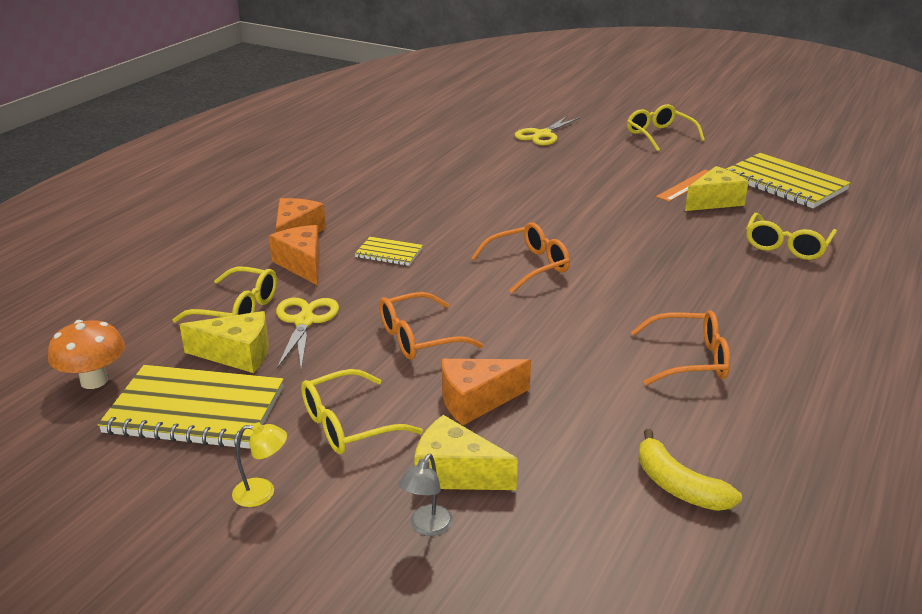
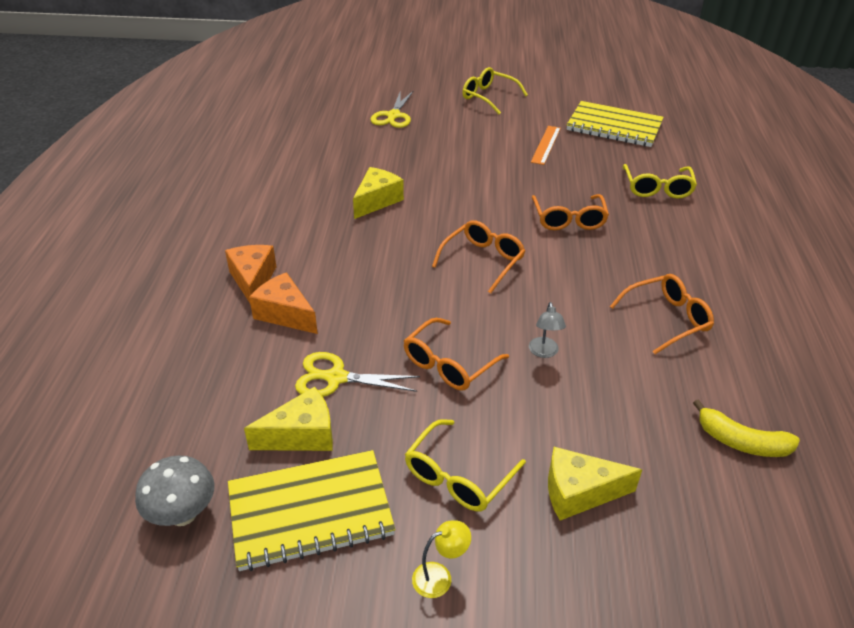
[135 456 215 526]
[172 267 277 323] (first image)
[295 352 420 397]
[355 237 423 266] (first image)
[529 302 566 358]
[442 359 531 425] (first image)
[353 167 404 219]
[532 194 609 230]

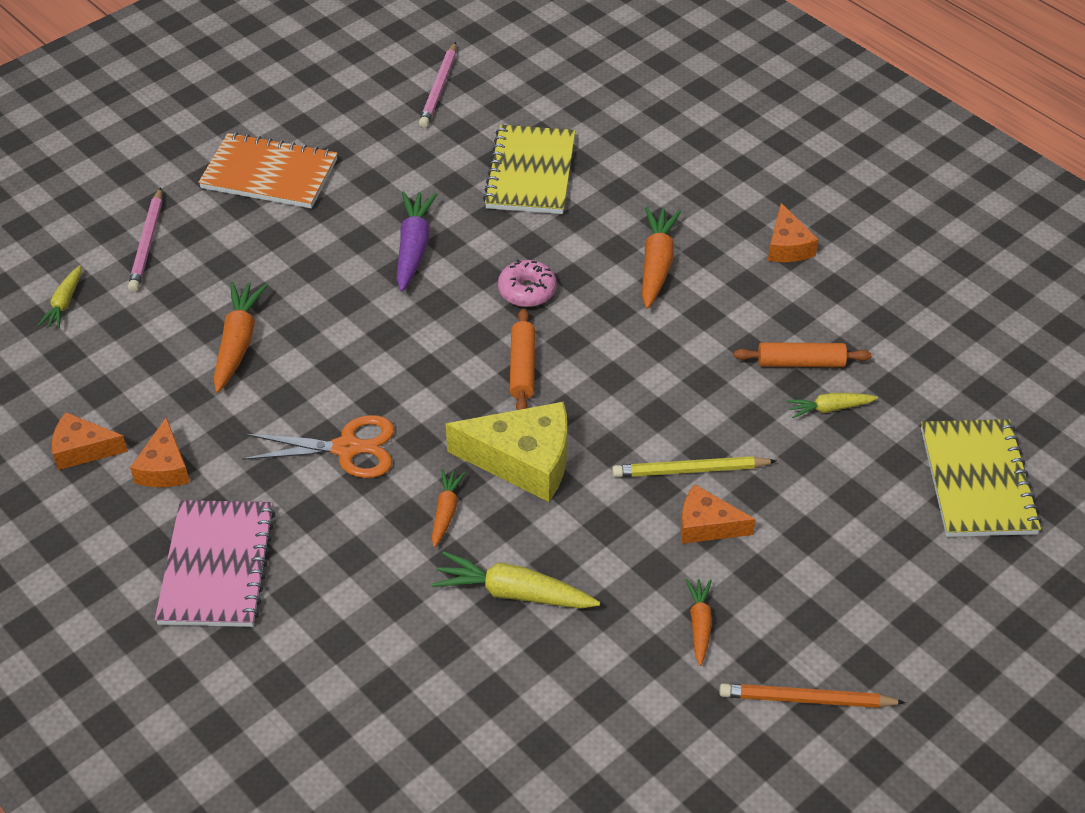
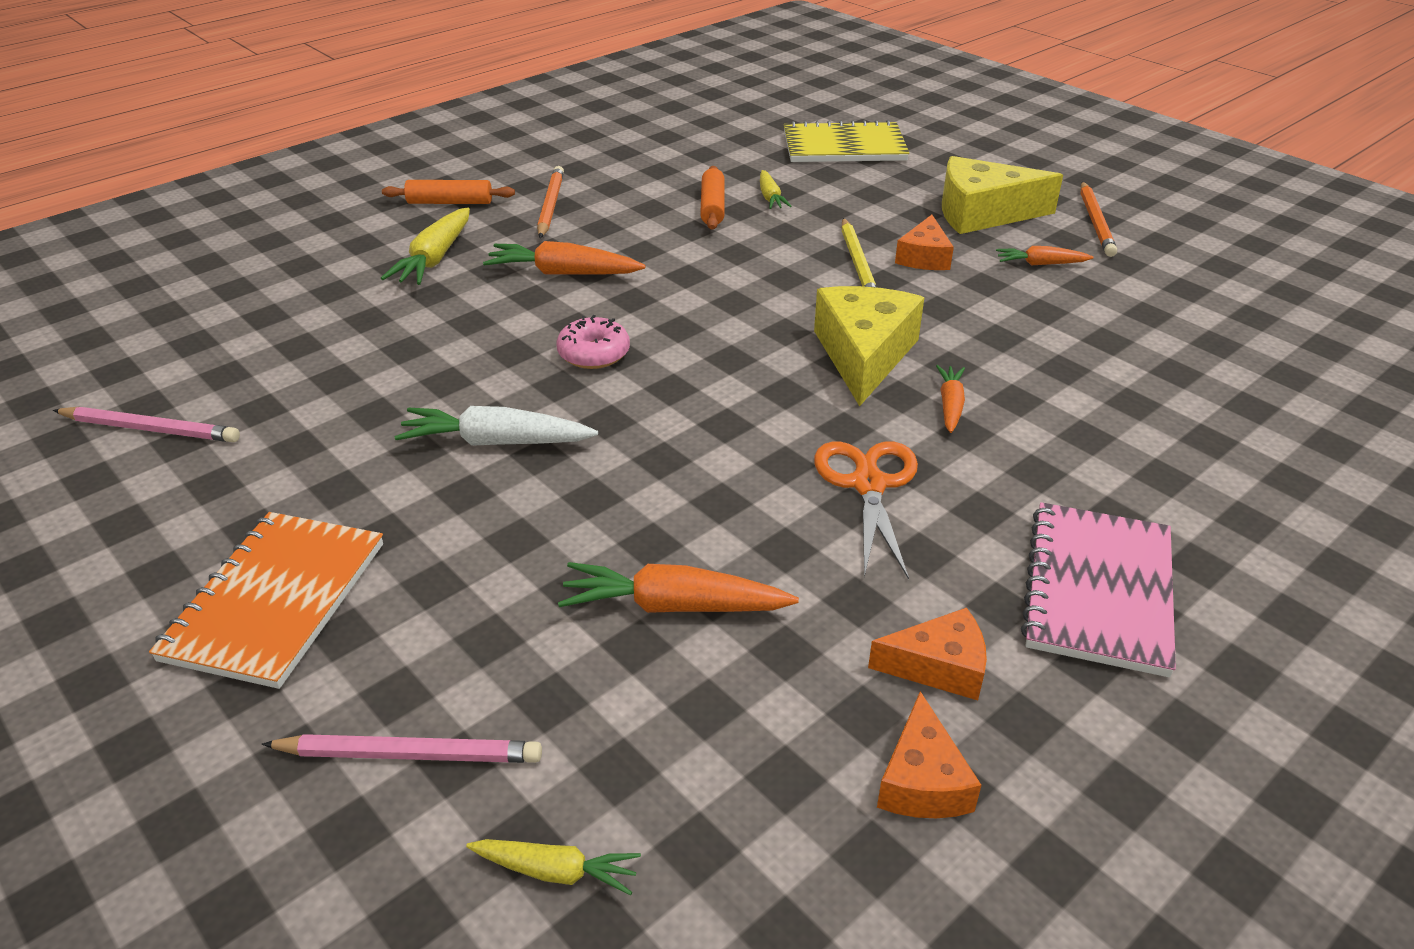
[1021 502 1176 677]
[394 406 598 446]
[936 365 965 433]
[381 208 470 285]
[483 125 575 214] (first image)
[382 180 515 204]
[537 166 564 238]
[942 156 1063 234]

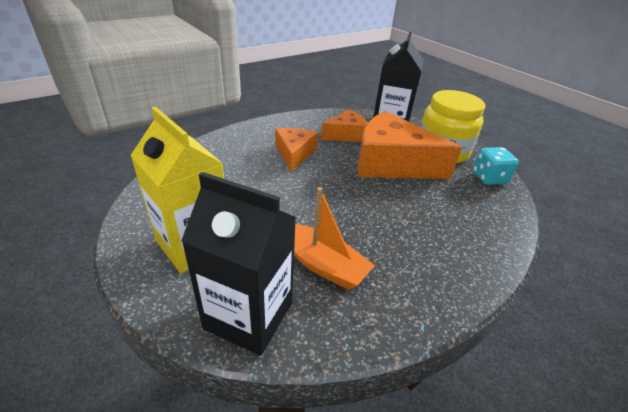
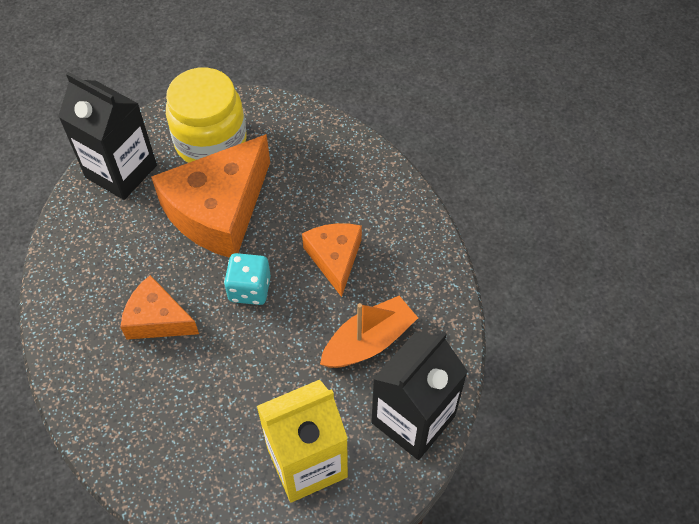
[302 223 362 297]
[224 253 271 305]

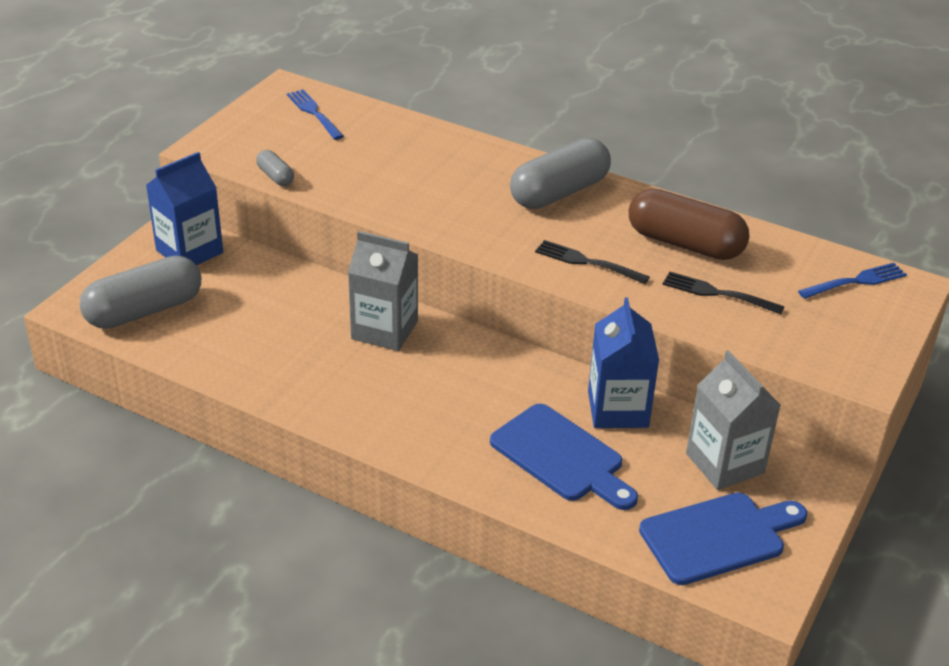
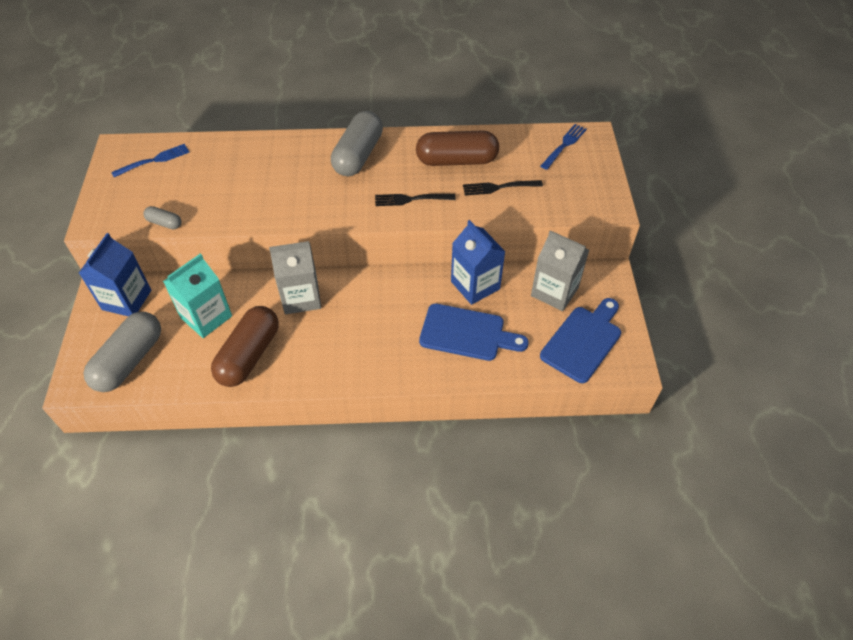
[111 144 190 177]
[163 253 232 338]
[211 306 279 387]

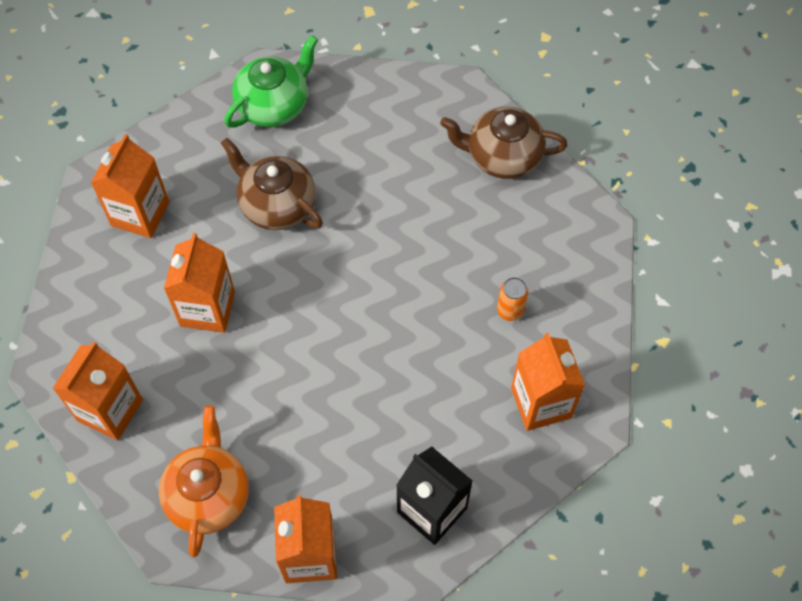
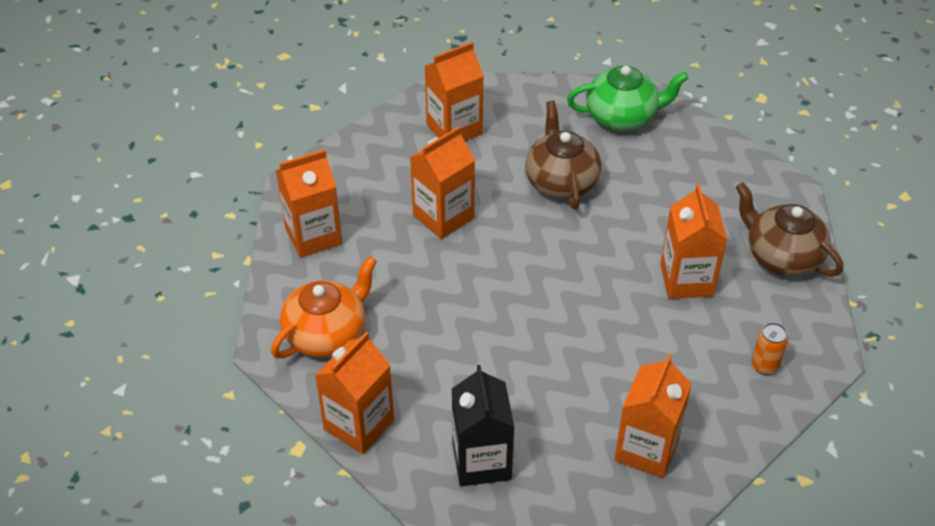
[751 322 788 375]
[660 184 727 299]

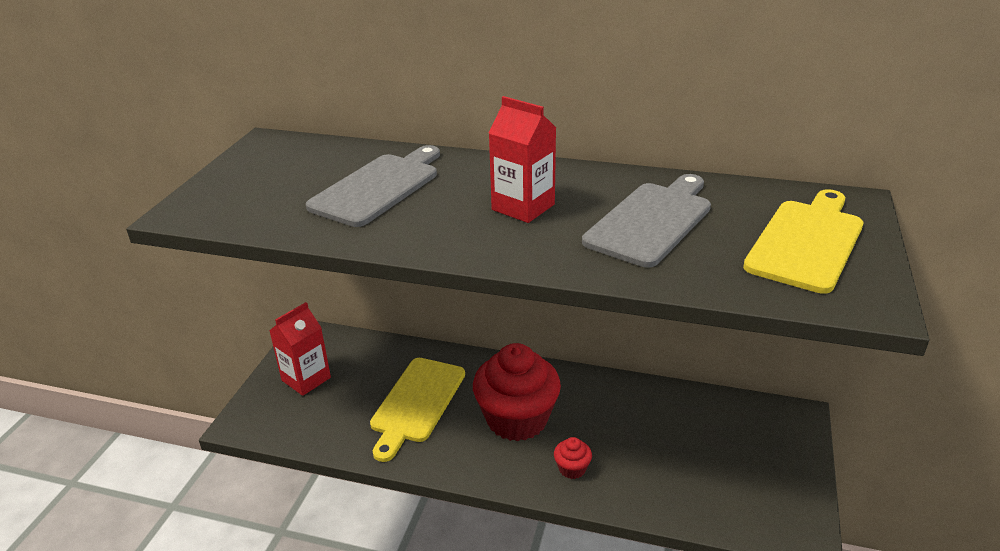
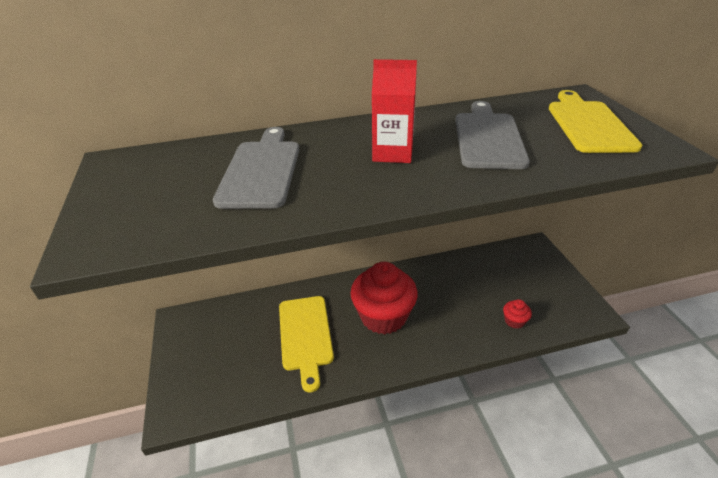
[269 302 331 396] (first image)
[503 299 532 329]

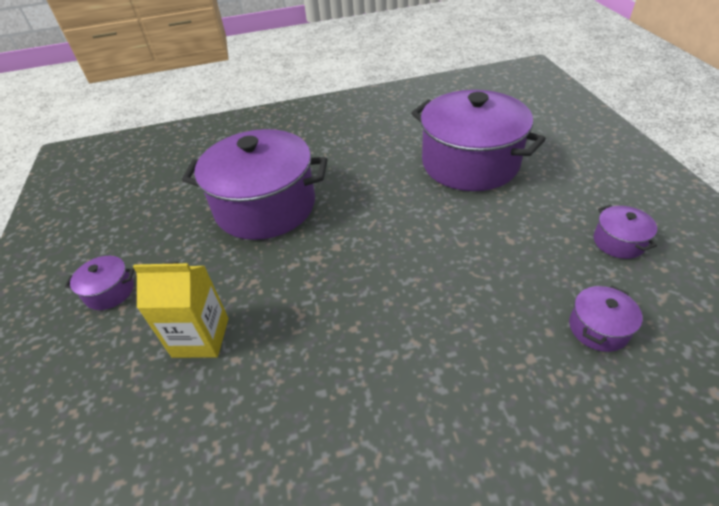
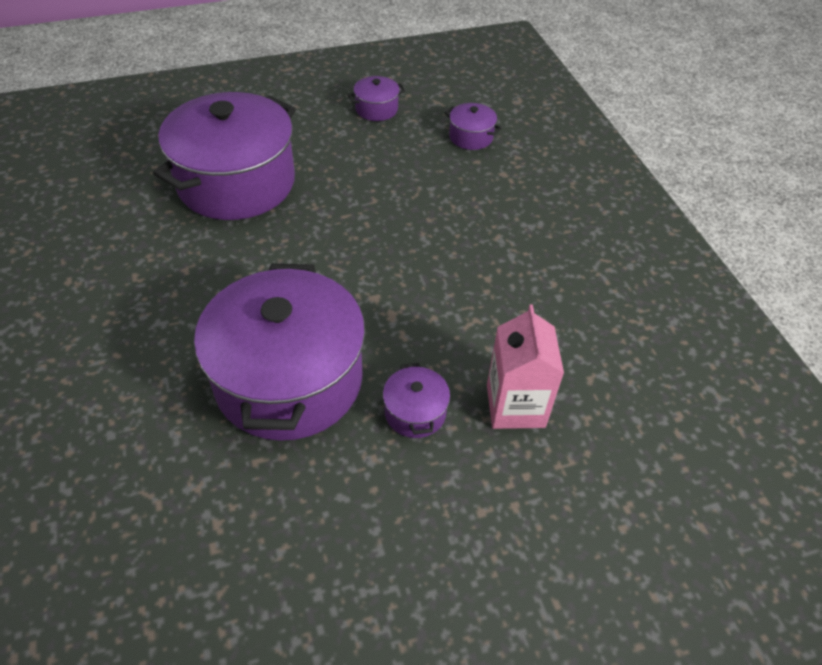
[383 363 450 438]
[487 305 564 429]

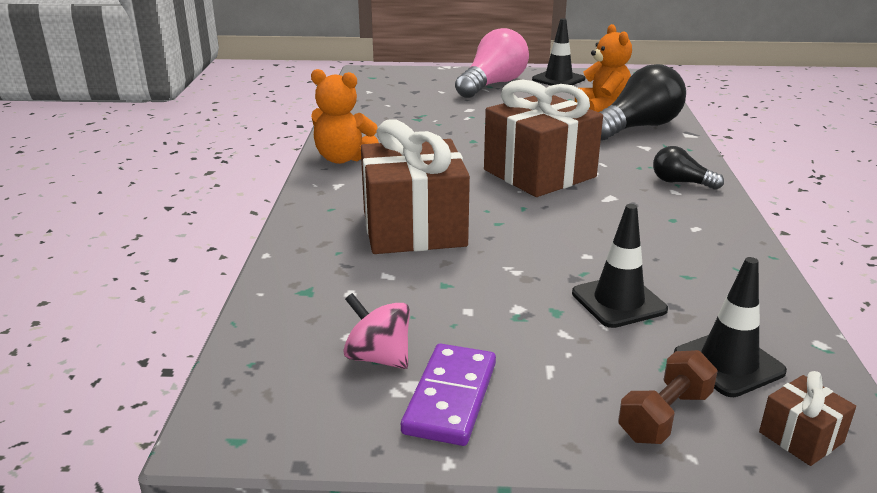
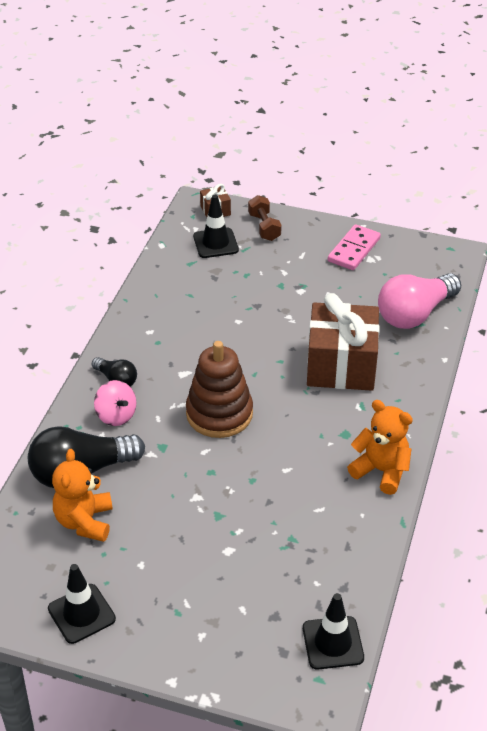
[94 380 136 426]
[328 224 381 270]
[378 273 461 329]
[186 341 253 438]
[303 593 364 670]
[248 195 282 241]

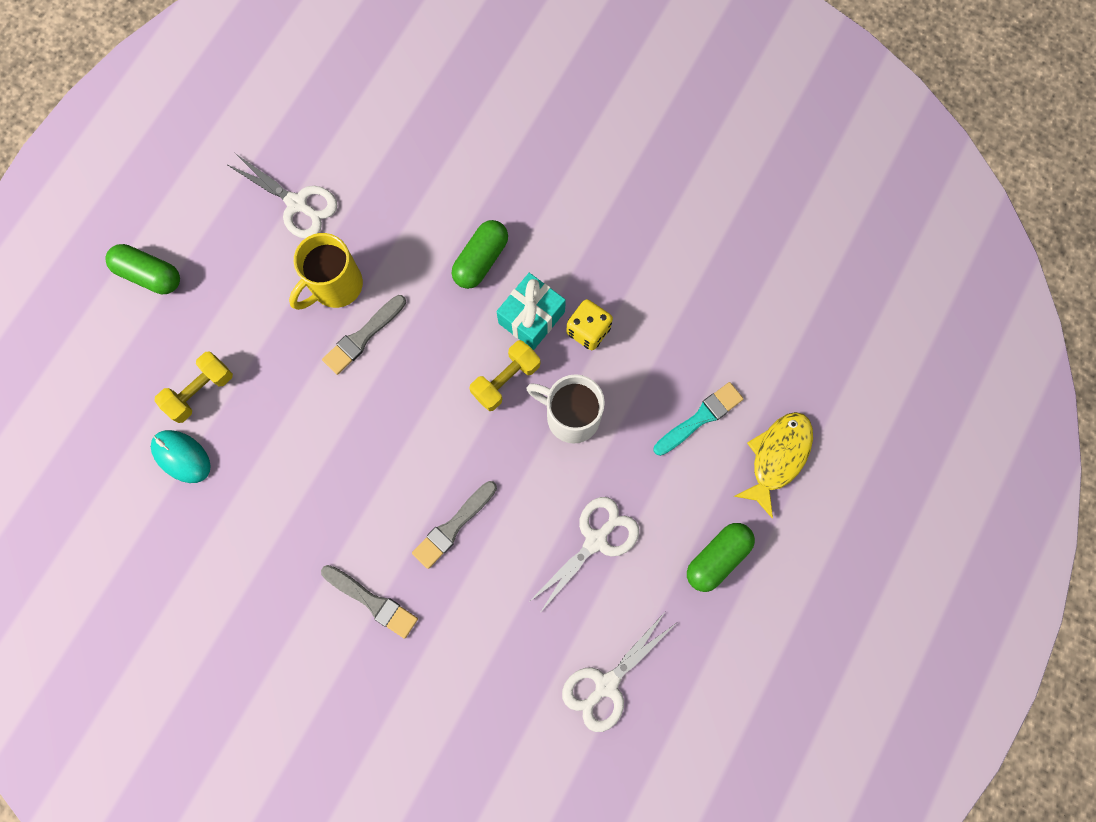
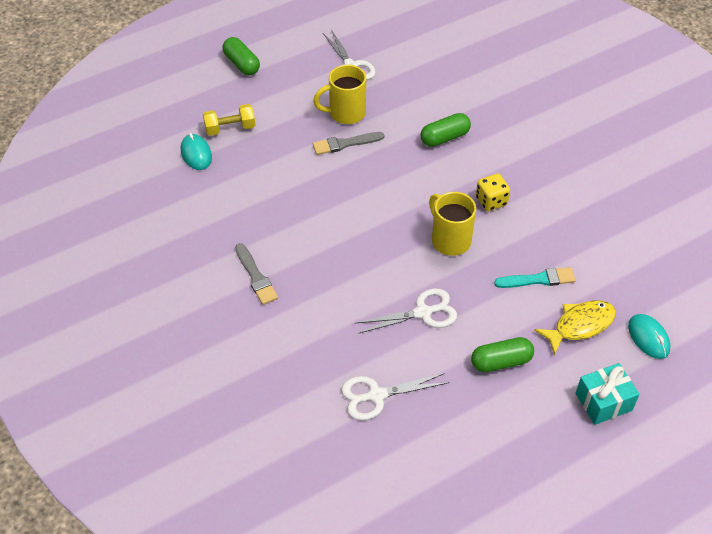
[412 481 497 569] (first image)
[469 340 540 411] (first image)
[575 363 640 425]
[429 192 476 256]
[628 314 670 359]

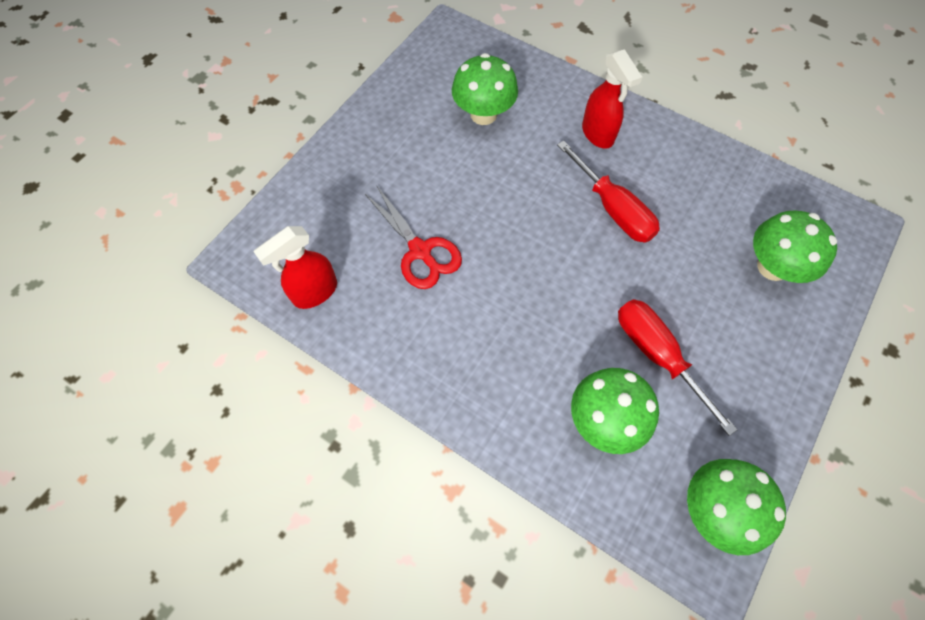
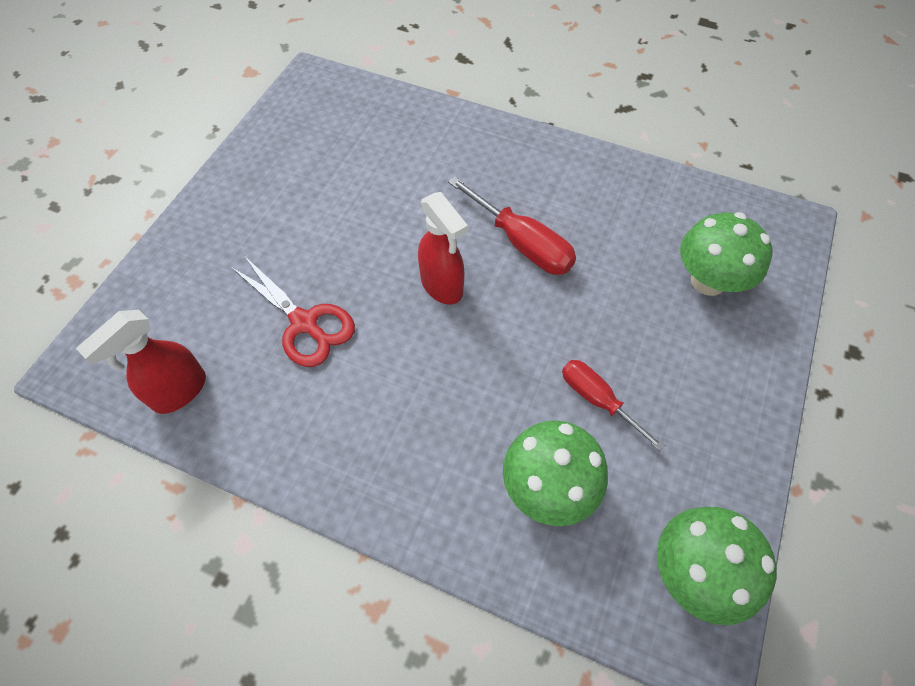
[452 53 518 125] (first image)
[418 192 468 305]
[562 360 665 451]

